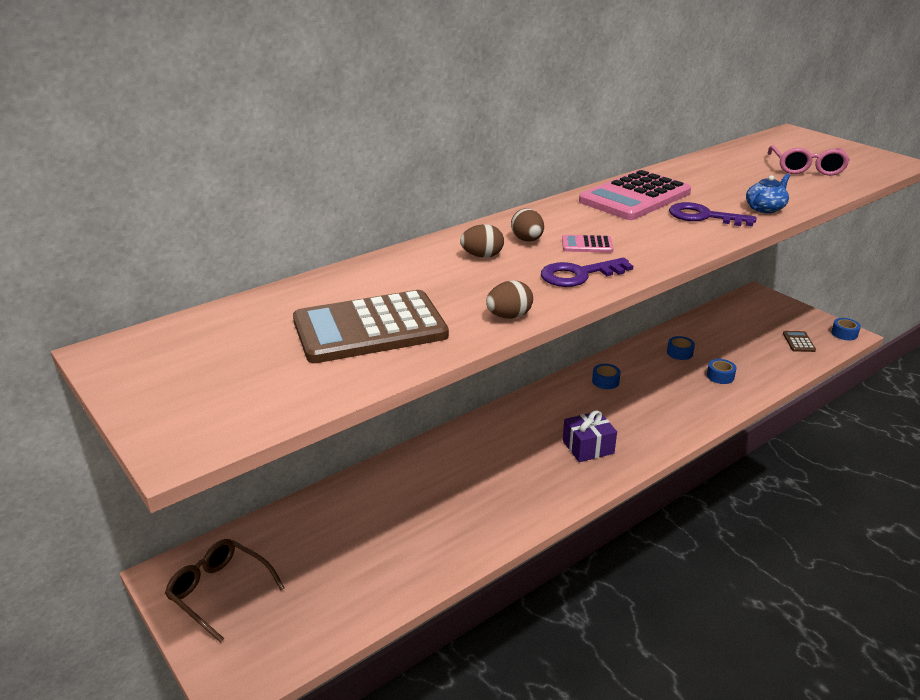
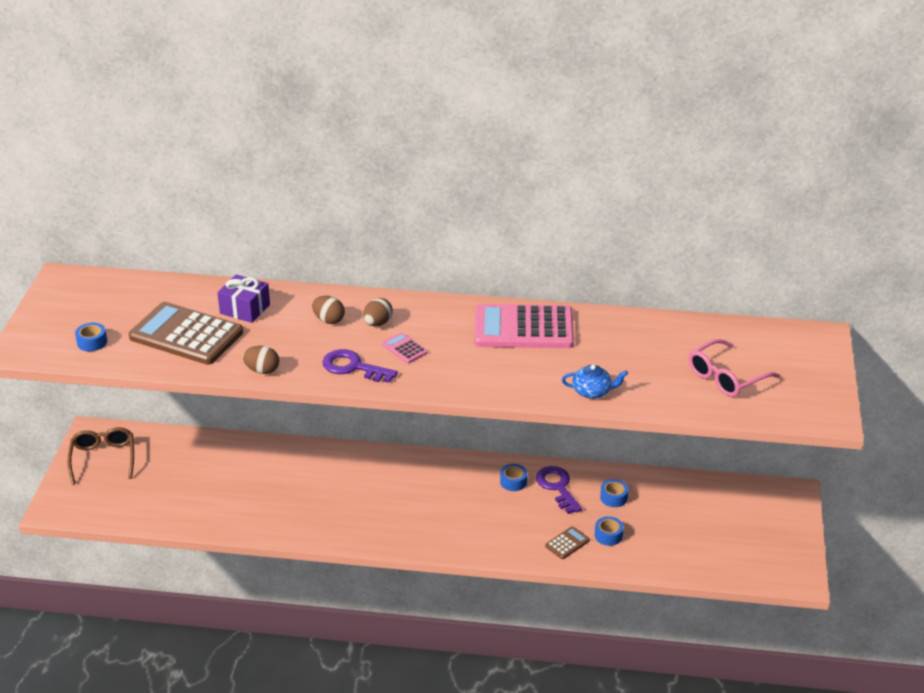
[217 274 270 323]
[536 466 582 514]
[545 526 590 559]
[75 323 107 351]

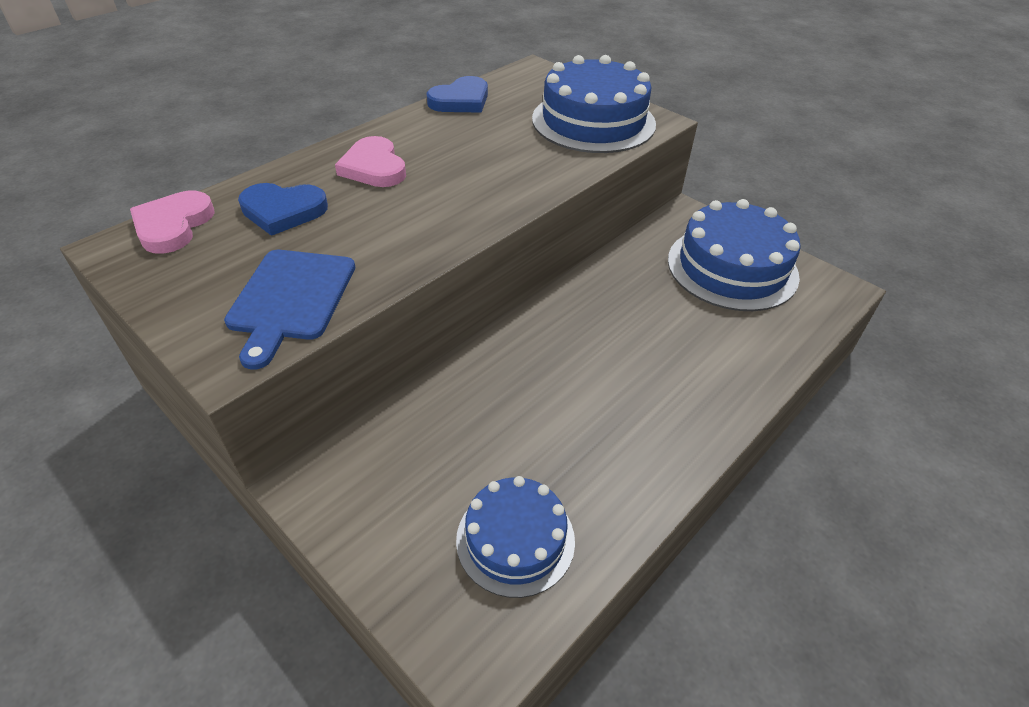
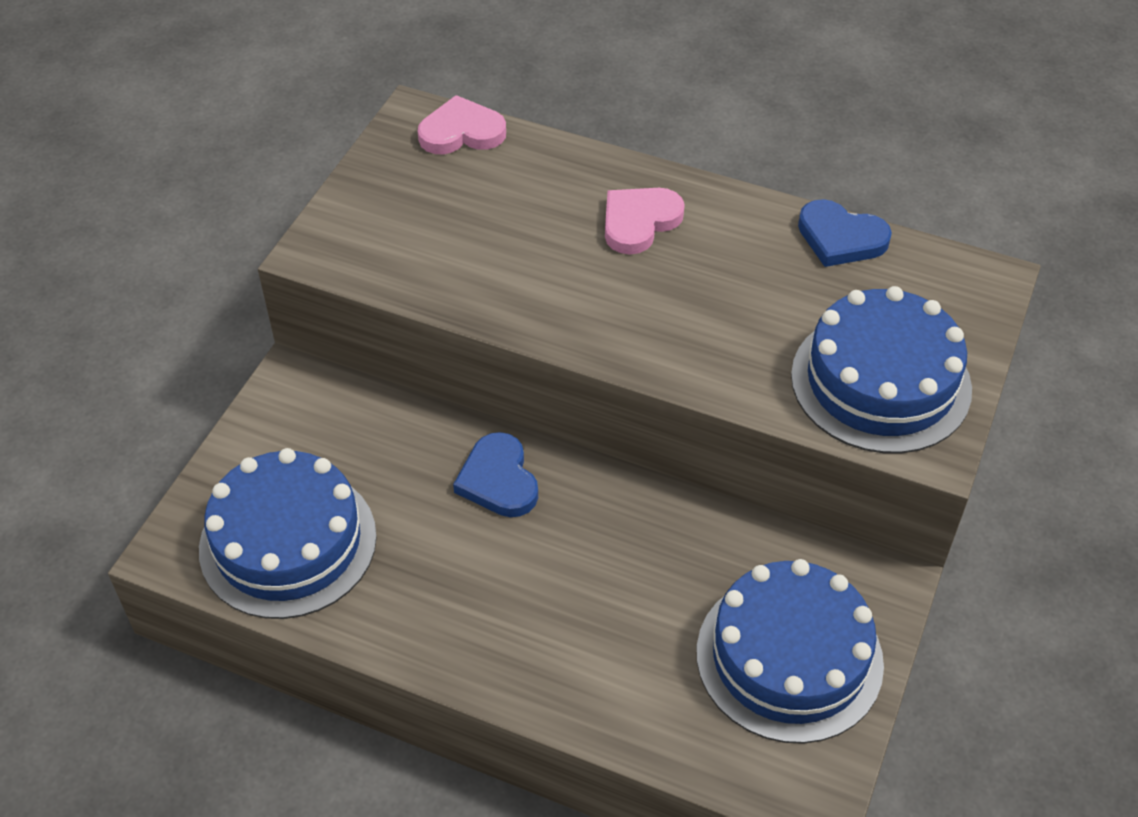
[224 250 355 370] (first image)
[453 432 538 517]
[199 448 377 619]

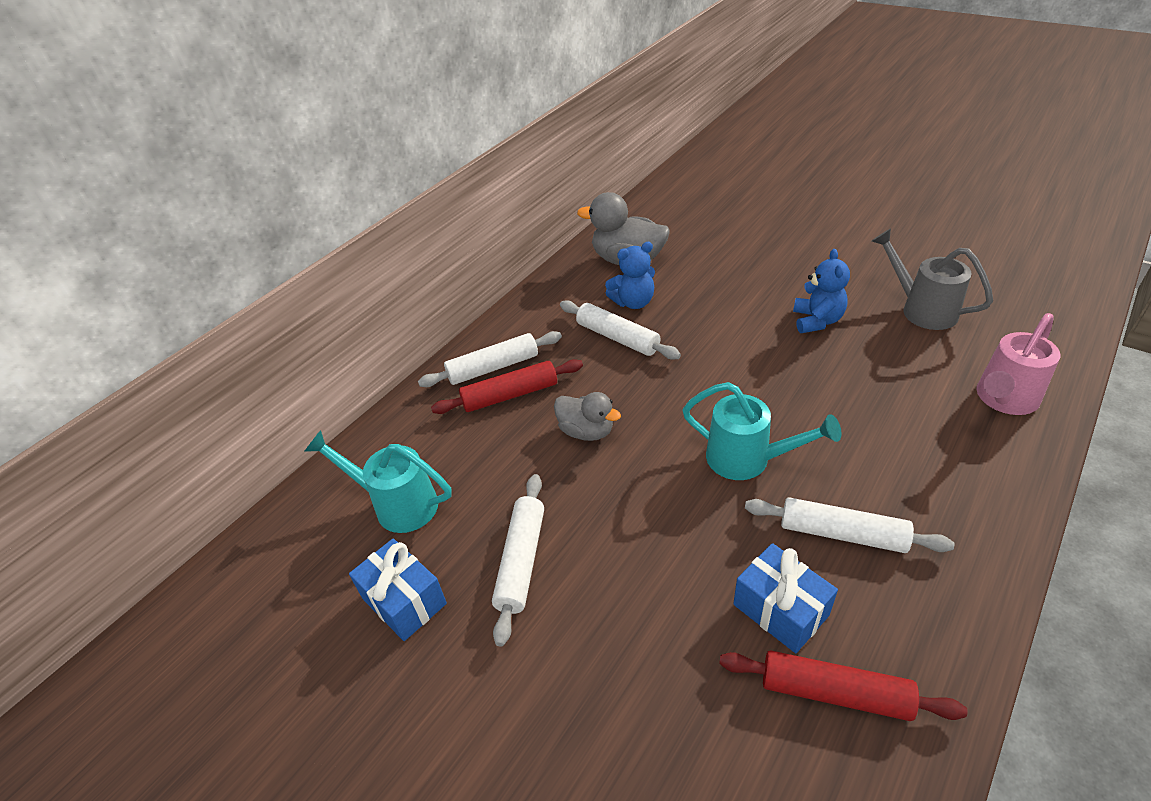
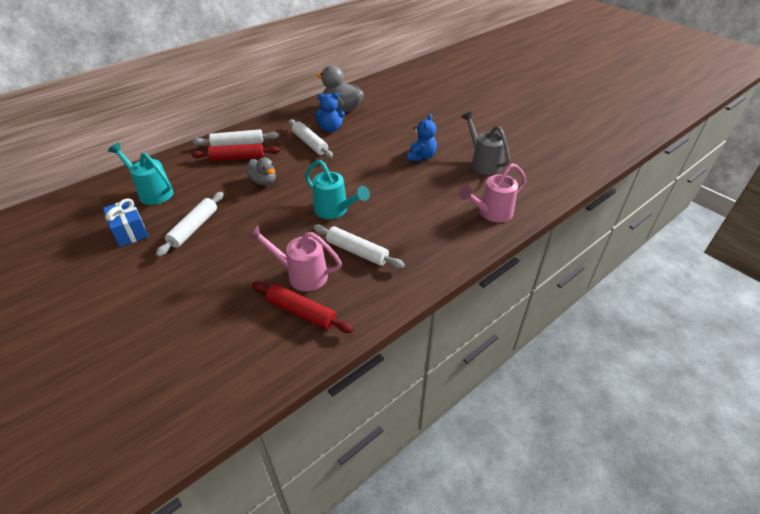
[247 225 342 291]

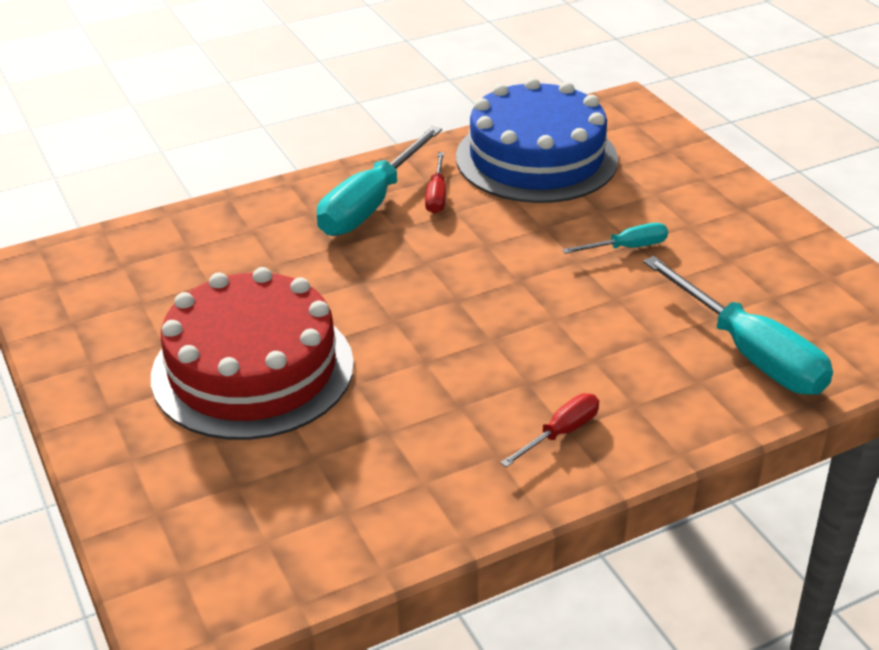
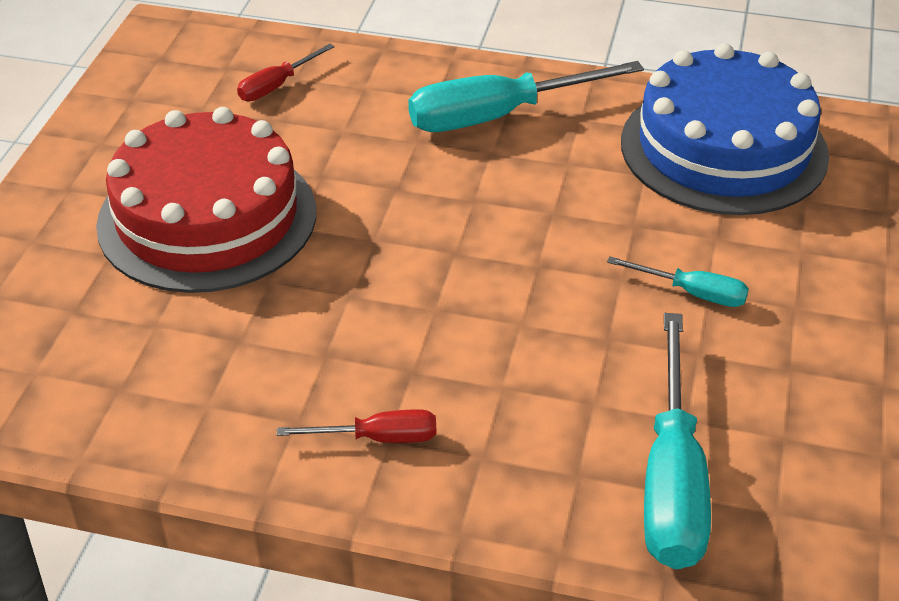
[237 44 335 101]

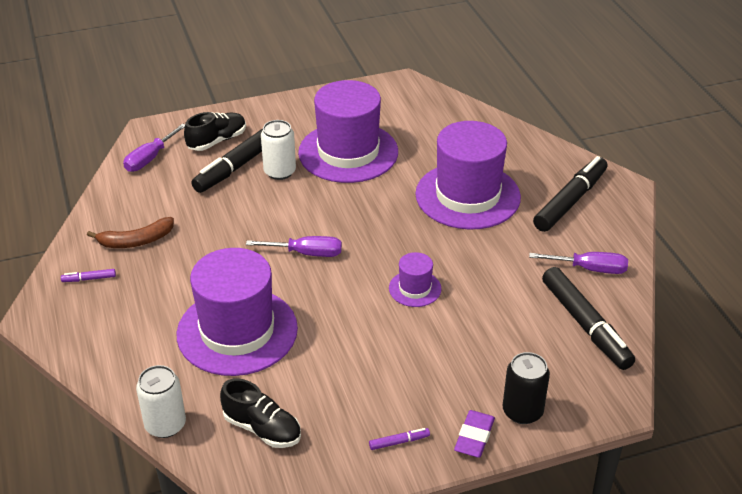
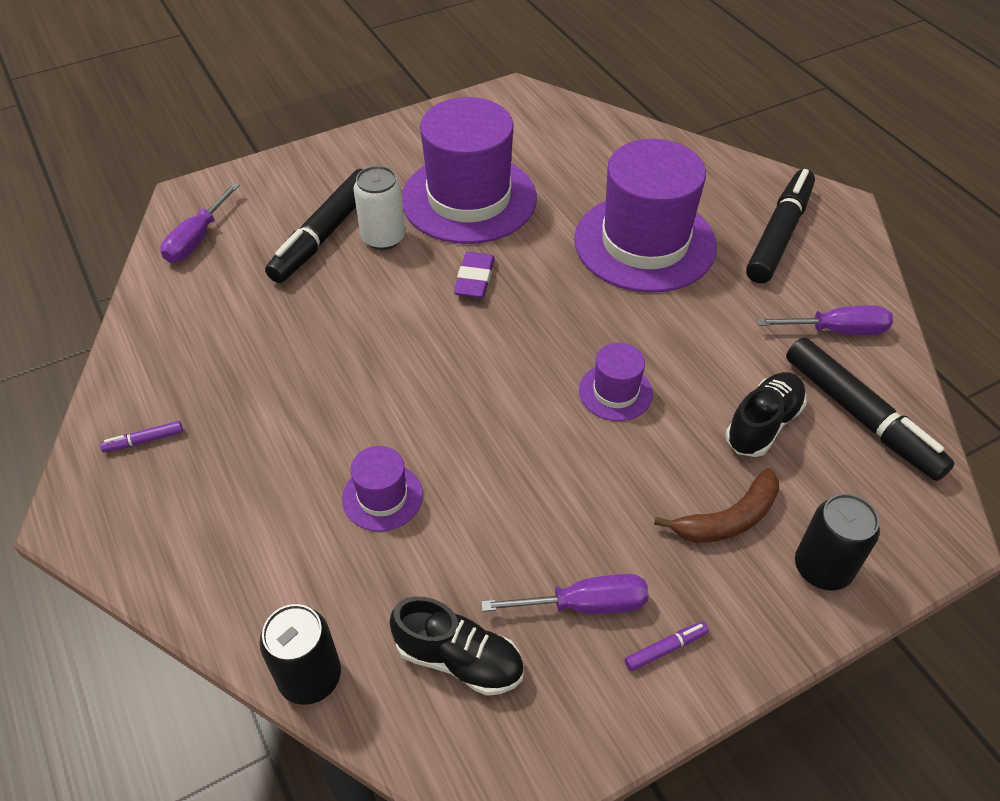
[654 468 779 543]
[259 604 341 705]
[342 446 423 532]
[726 372 807 457]
[481 574 649 614]
[454 252 495 298]

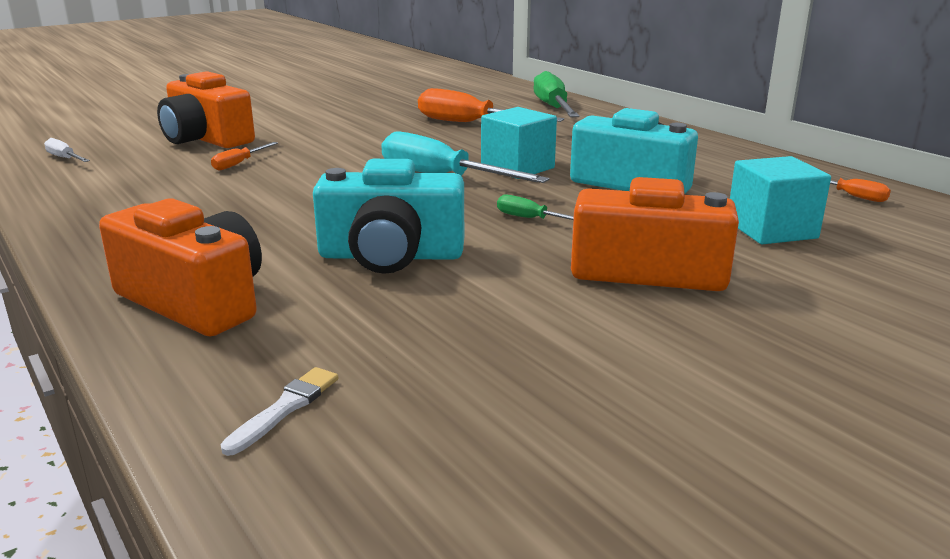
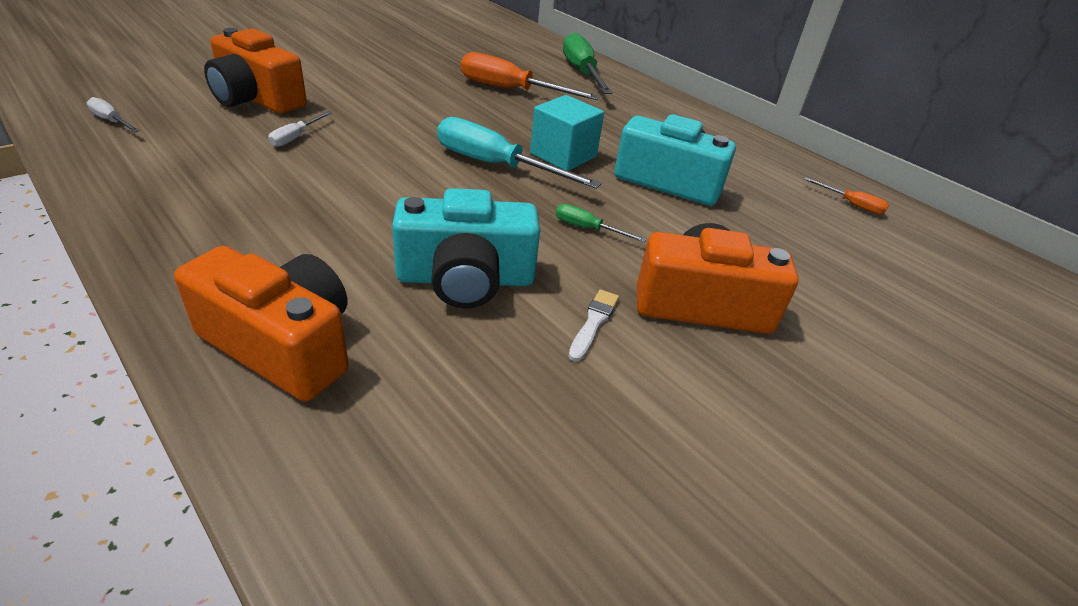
[268 111 332 147]
[568 289 619 361]
[730 156 831 244] (first image)

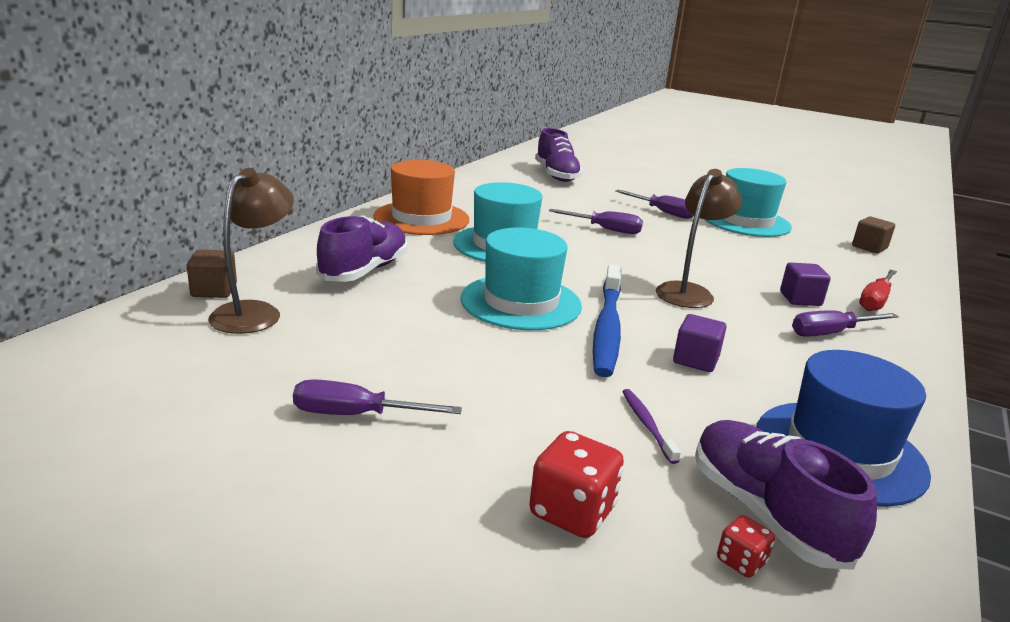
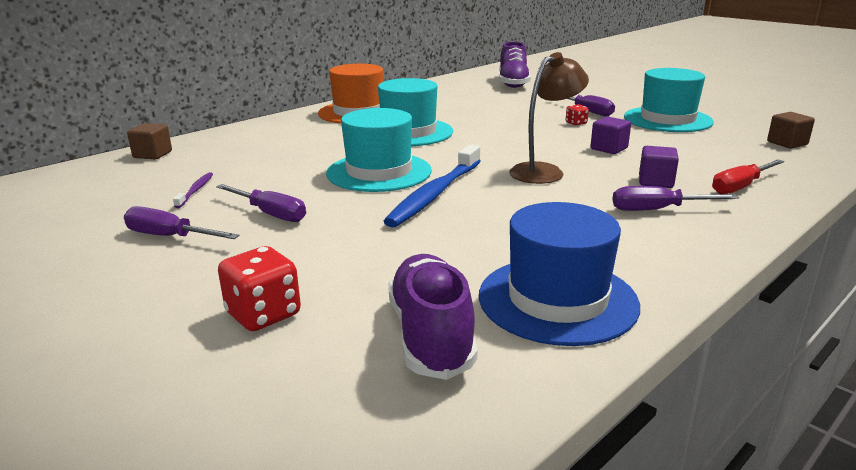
[208 168 294 334] (first image)
[316 215 408 282] (first image)
[216 184 306 222]
[173 172 213 208]
[591 116 631 154]
[566 104 589 126]

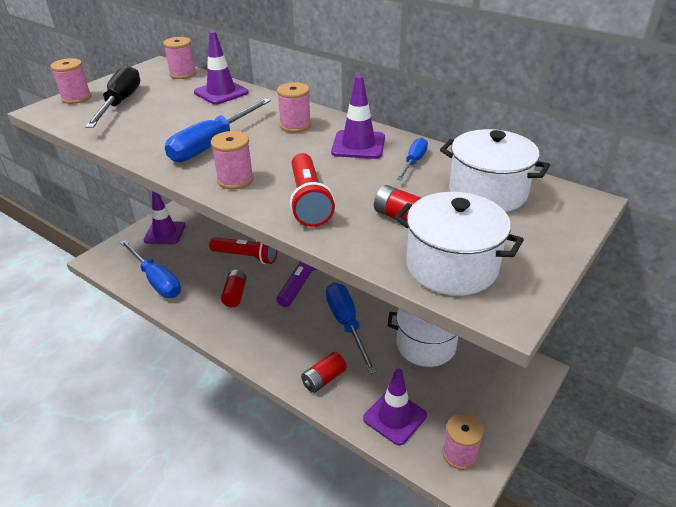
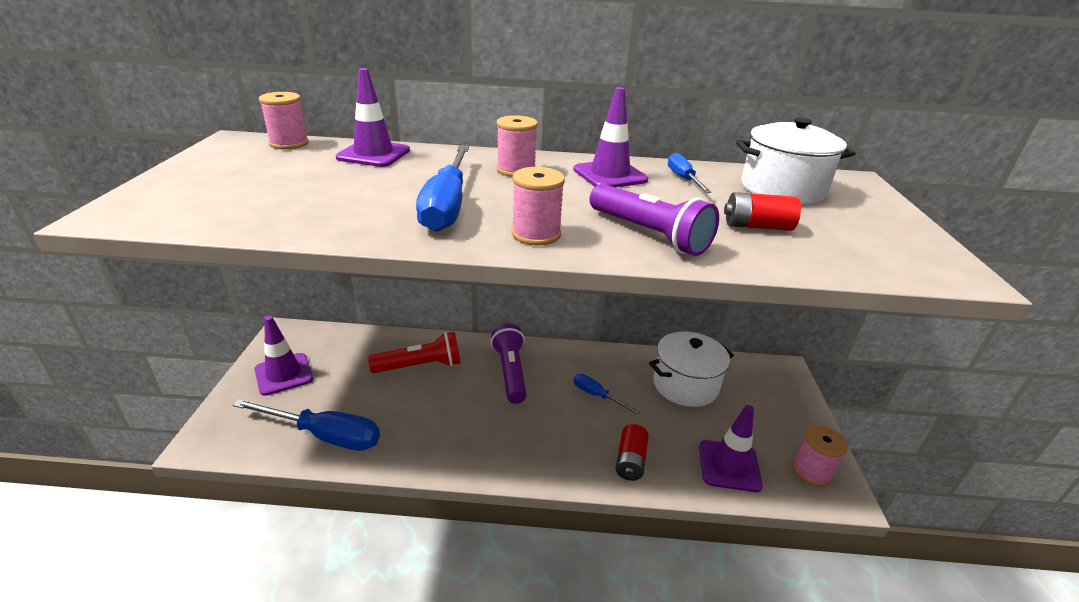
[51 58 91 104] (first image)
[85 65 140 128] (first image)
[221 270 247 307] (first image)
[589 184 719 256]
[573 374 640 414]
[395 192 524 296] (first image)

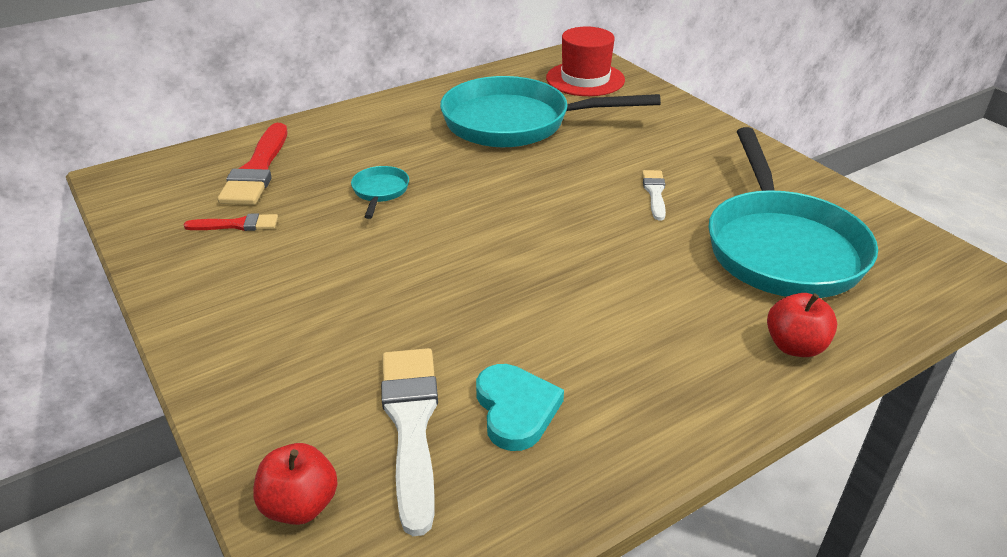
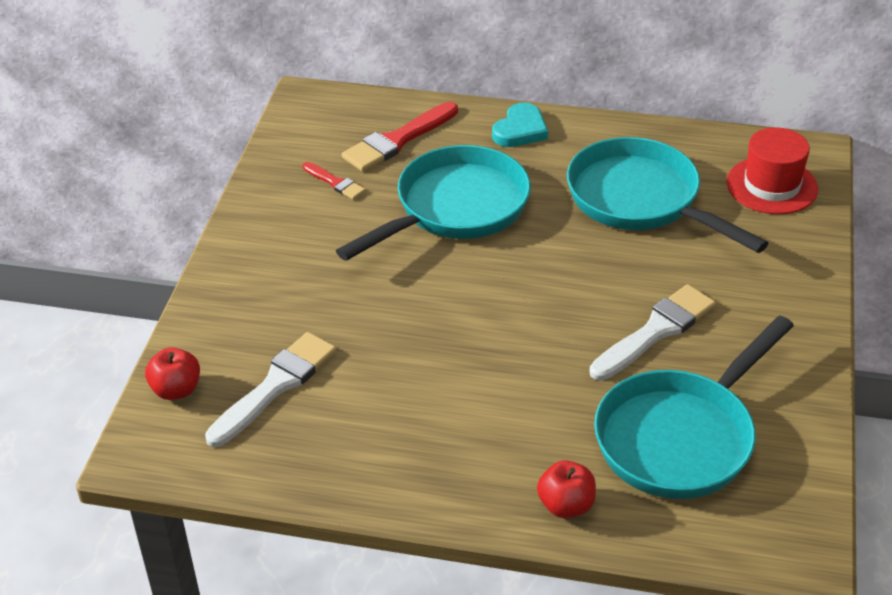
[336 145 531 261]
[492 102 548 147]
[589 284 716 381]

